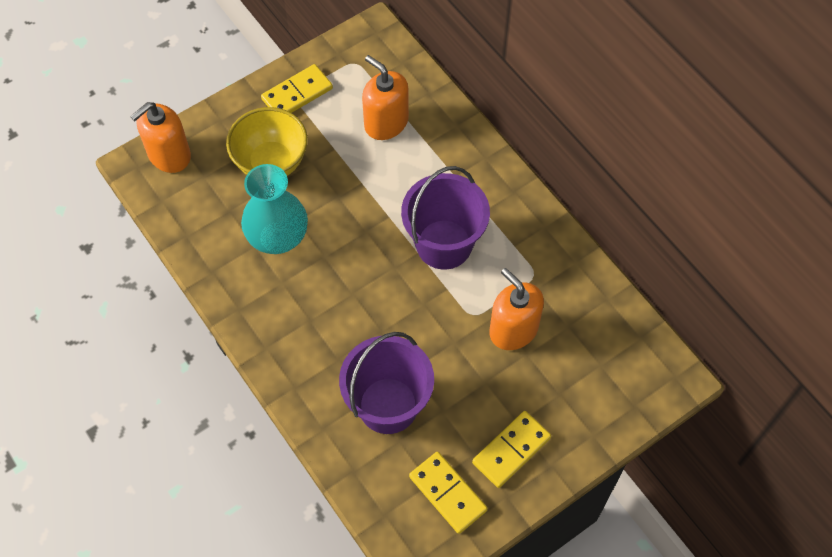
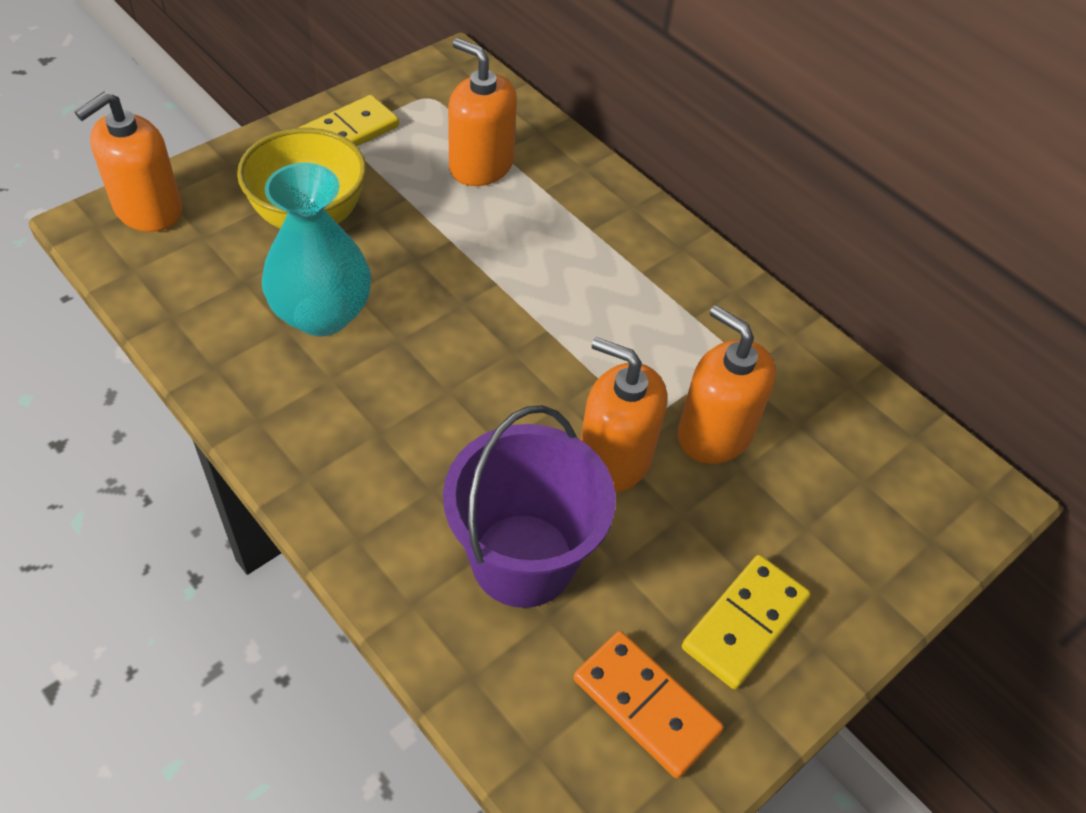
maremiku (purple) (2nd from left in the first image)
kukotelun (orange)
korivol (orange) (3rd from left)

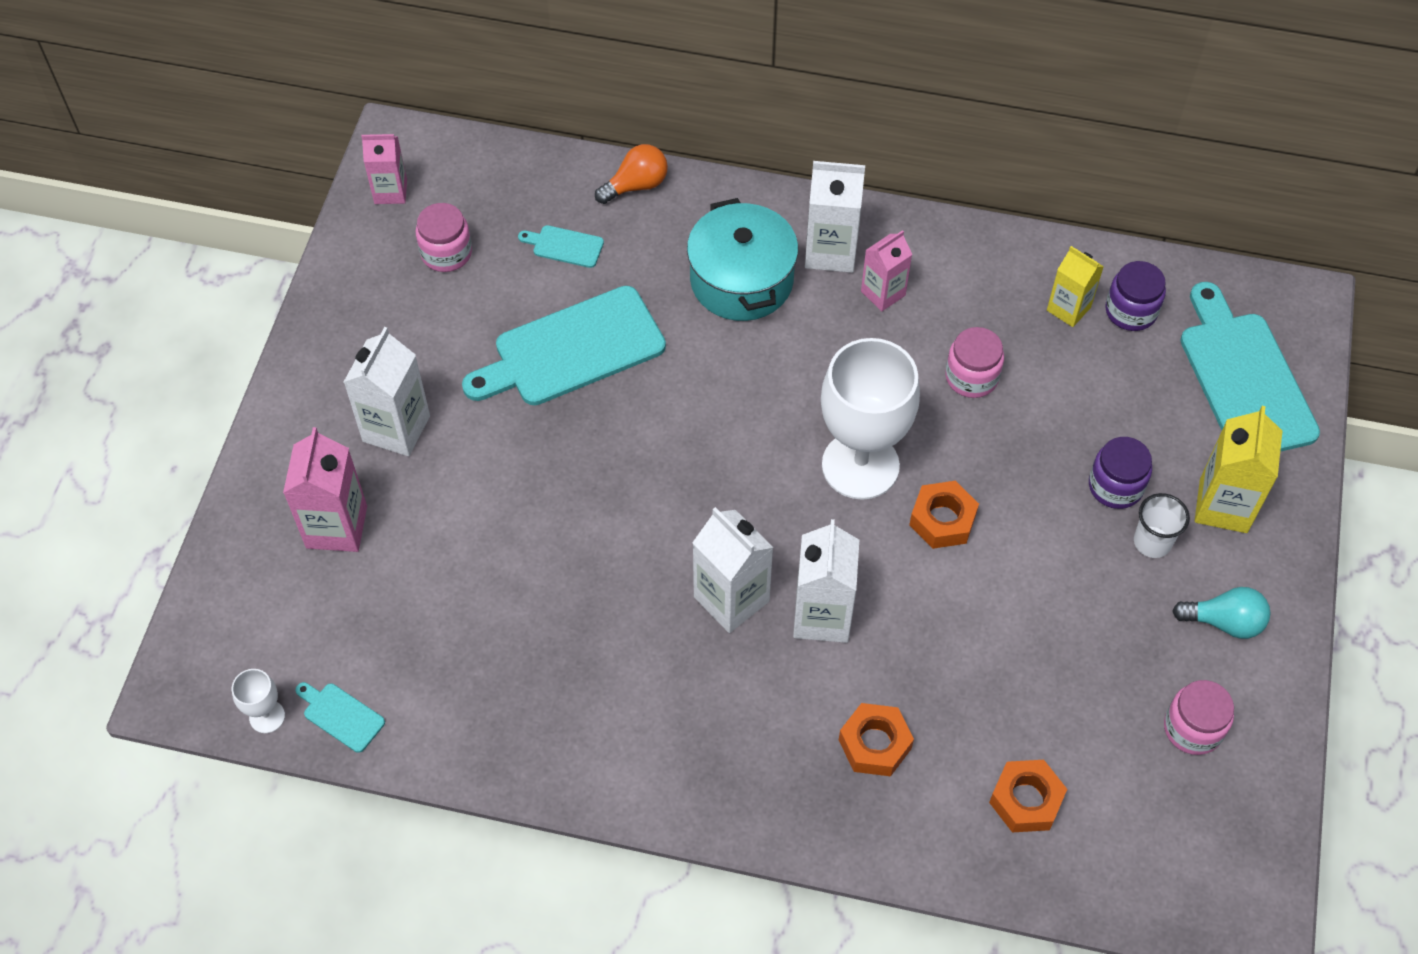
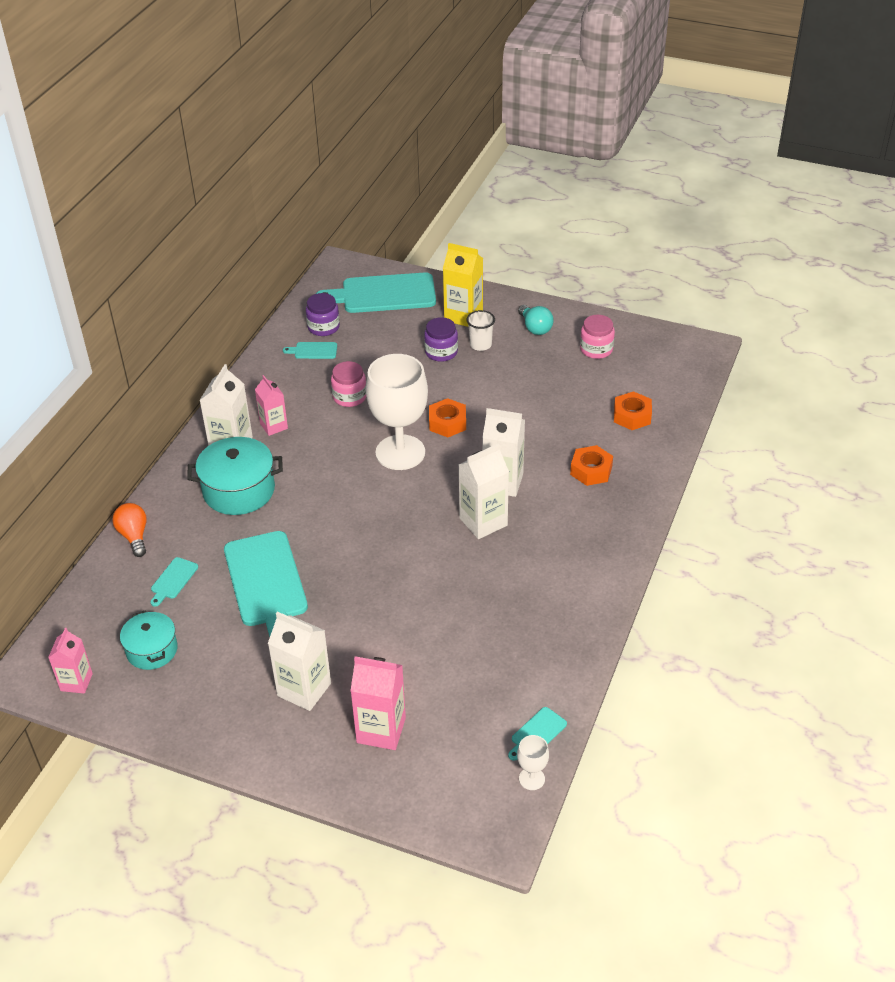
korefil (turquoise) (1st from left)
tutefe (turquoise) (3rd from left)
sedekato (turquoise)

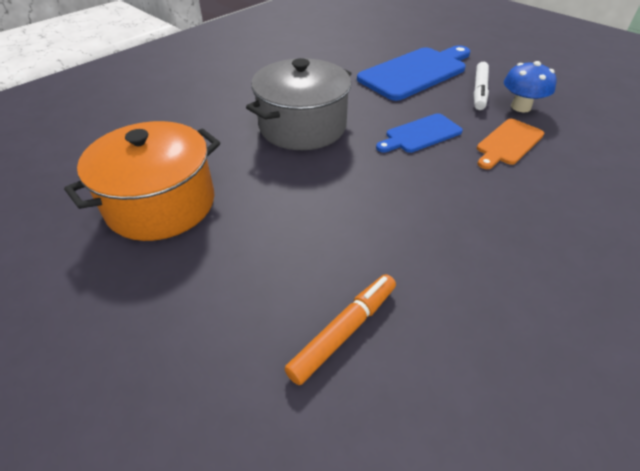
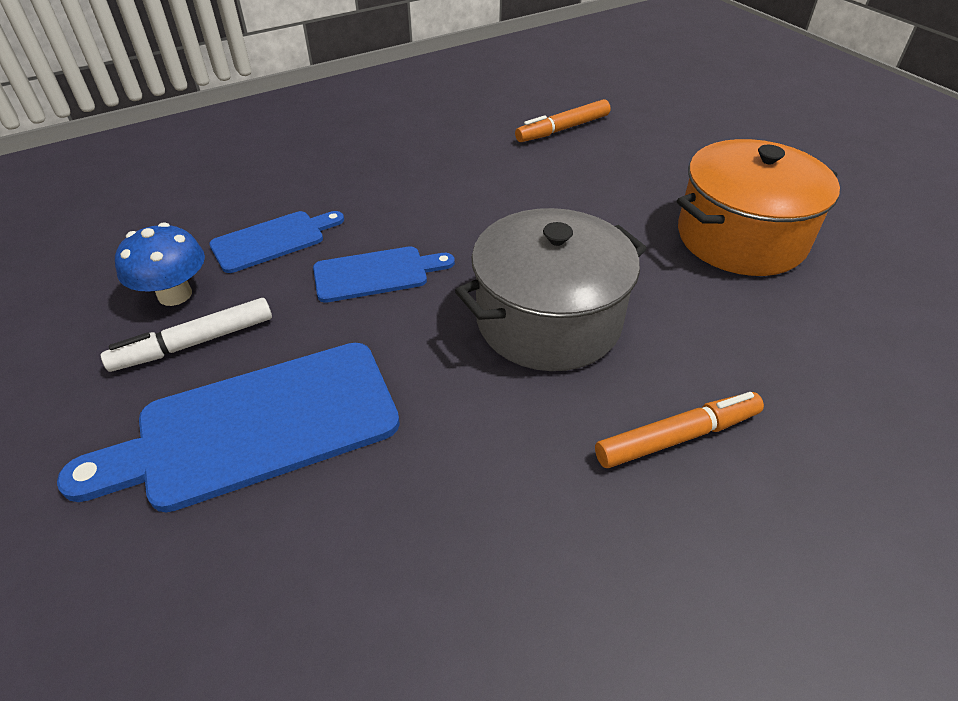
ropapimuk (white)
tutefe (blue) (2nd from left)
ropapimuk (orange) (2nd from left)

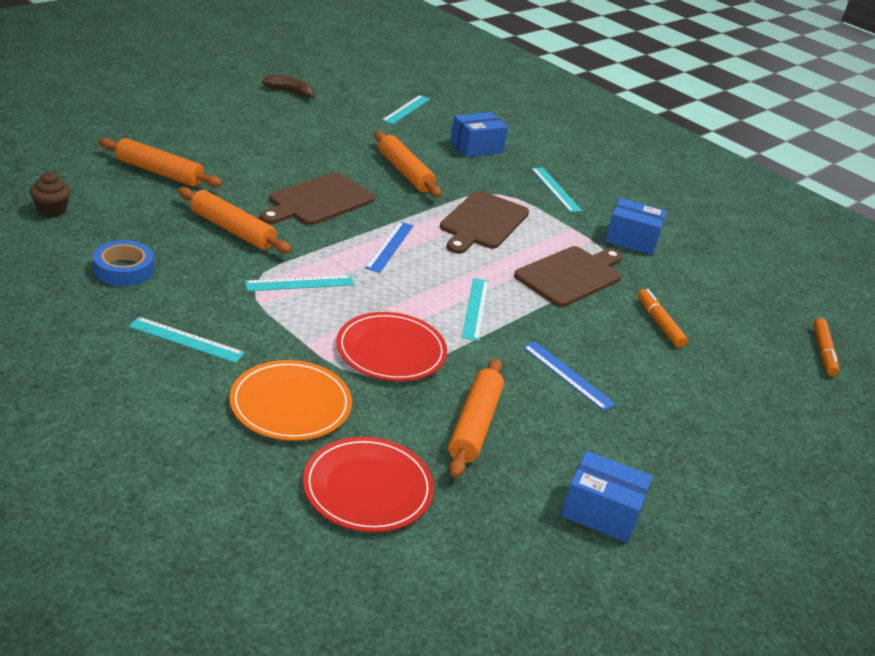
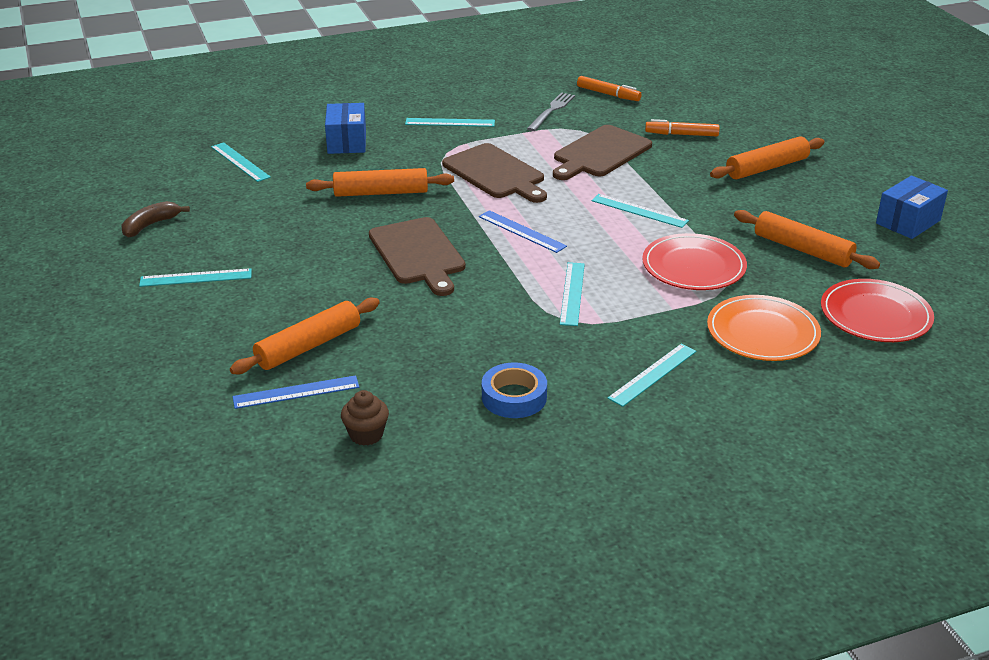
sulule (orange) (3rd from left)
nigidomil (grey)
tutefe (brown) (3rd from left)
ropapimuk (orange) (1st from left)
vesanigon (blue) (1st from left)
vesanigon (turquoise) (1st from left)

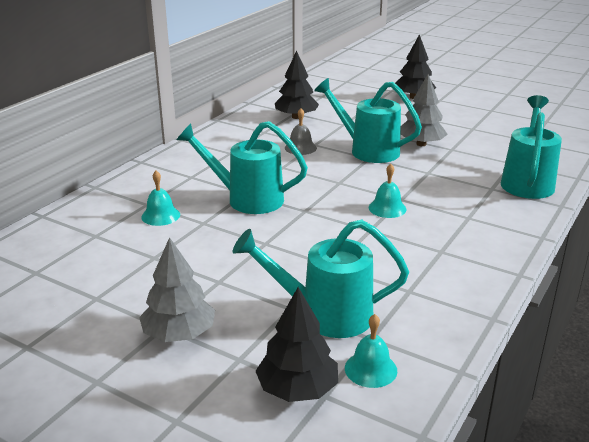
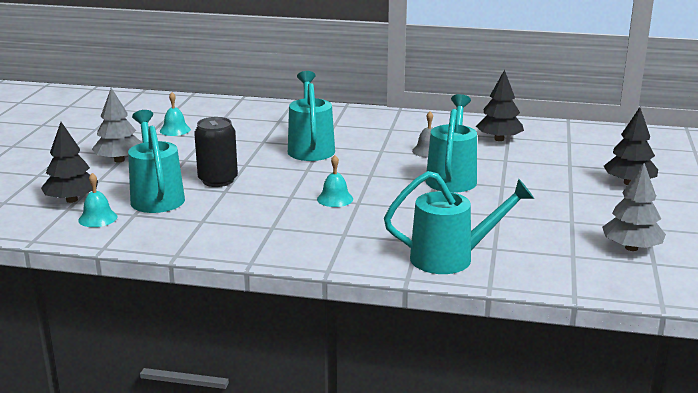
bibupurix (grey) (2nd from left)
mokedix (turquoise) (2nd from left)
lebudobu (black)

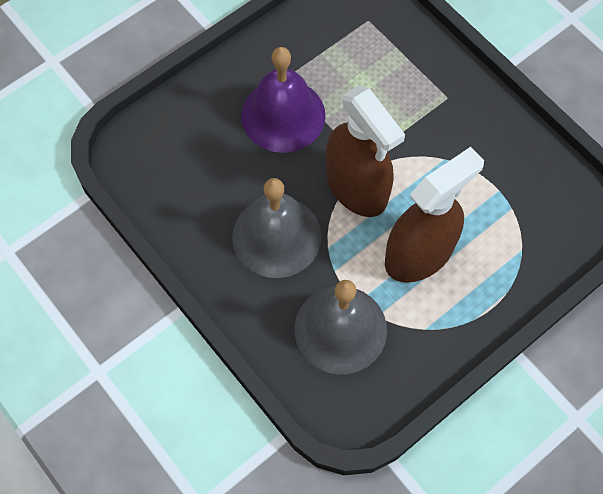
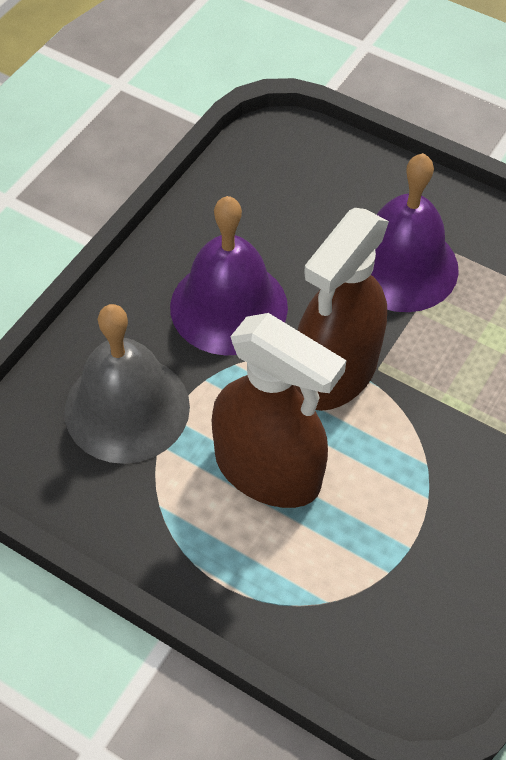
mokedix (purple) (1st from left)

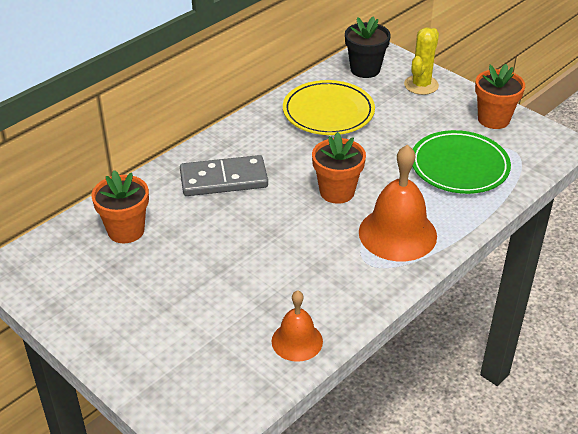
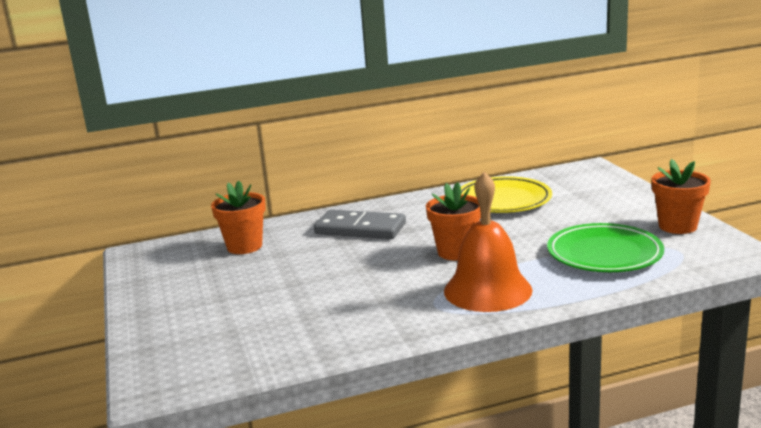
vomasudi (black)
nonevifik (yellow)
mokedix (orange) (1st from left in the first image)

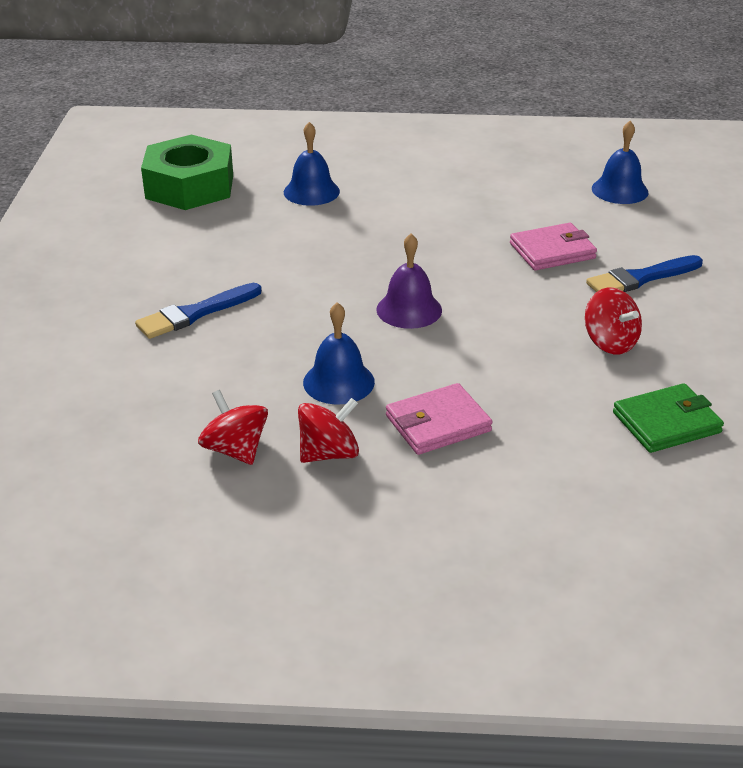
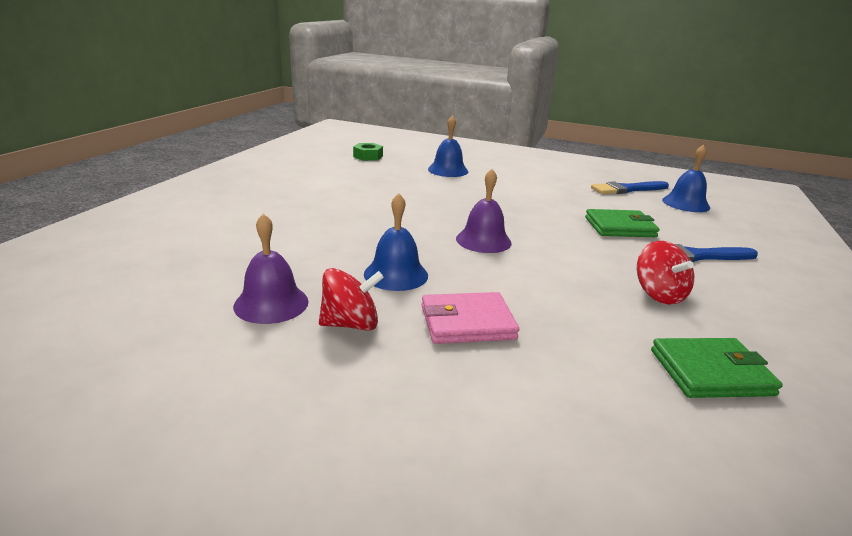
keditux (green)
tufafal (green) (1st from left)
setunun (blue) (1st from left)
mokedix (purple) (1st from left)

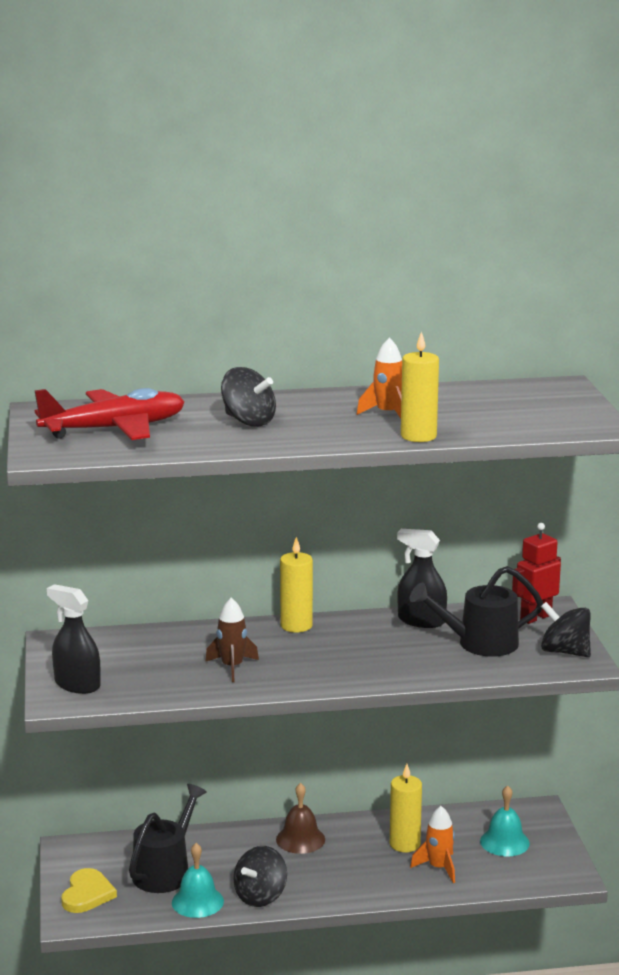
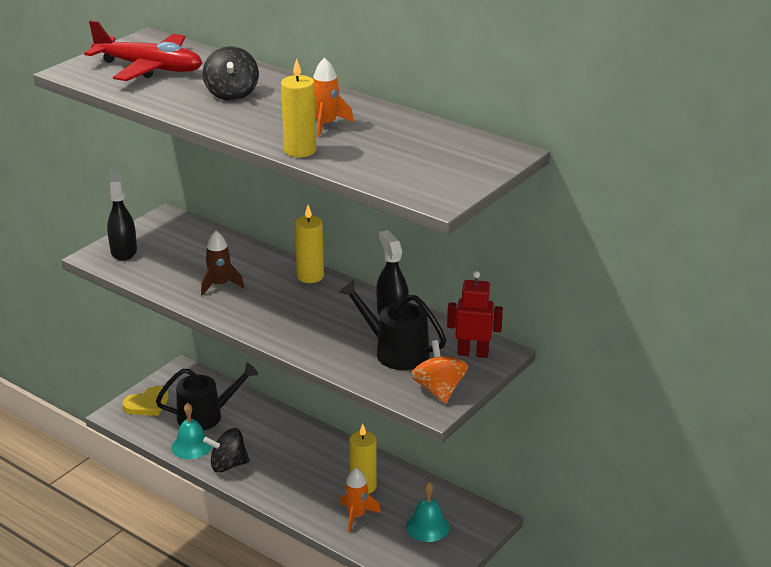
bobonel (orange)
mokedix (brown)

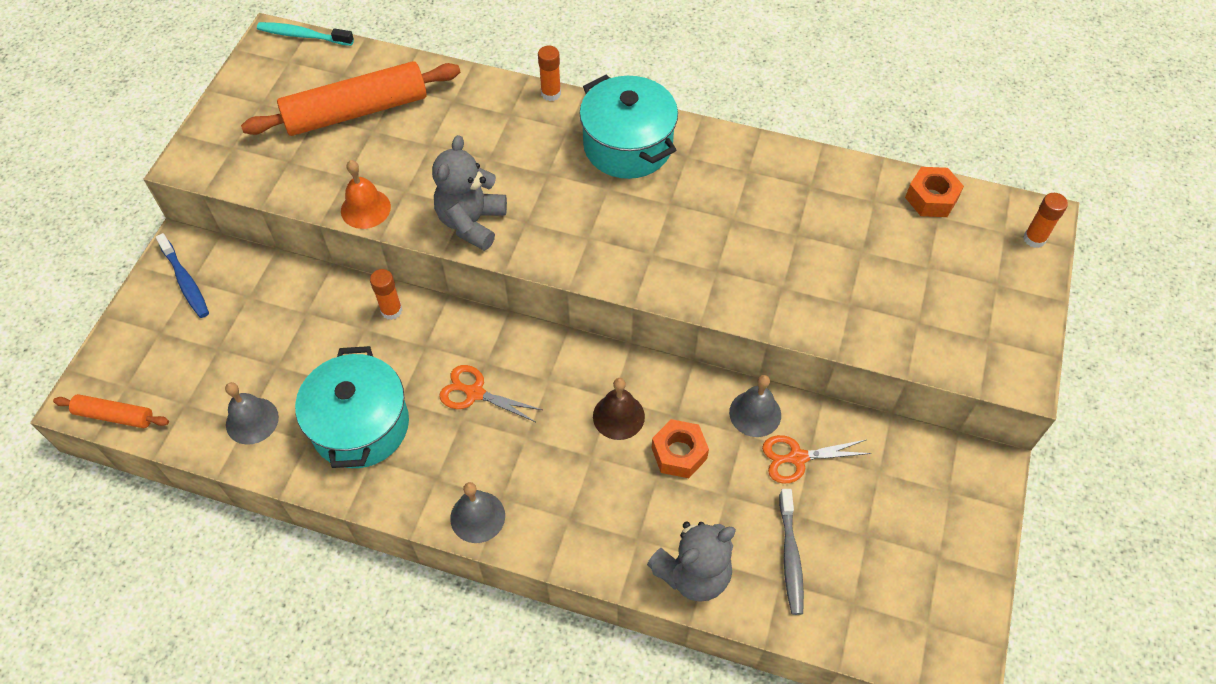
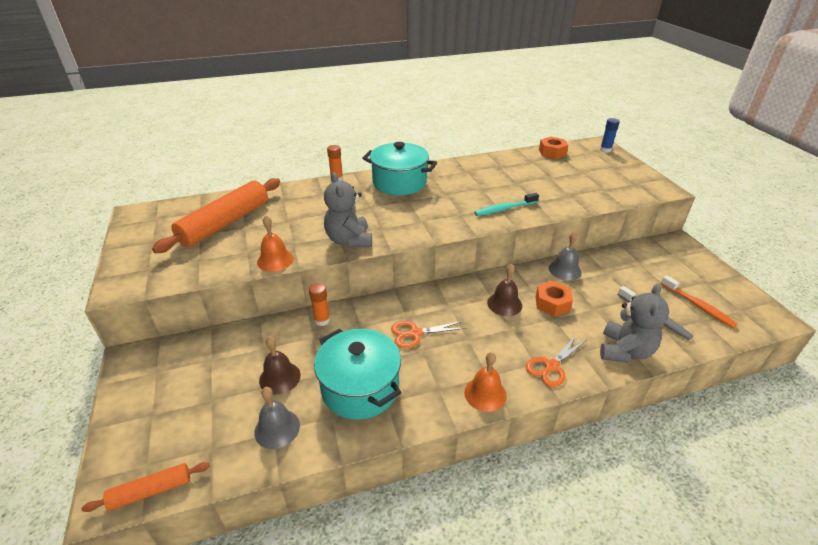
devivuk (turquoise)
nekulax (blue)
devivuk (blue)
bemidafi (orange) (2nd from left)
mokedix (orange) (2nd from left)
devivuk (orange)
mokedix (brown) (1st from left)

